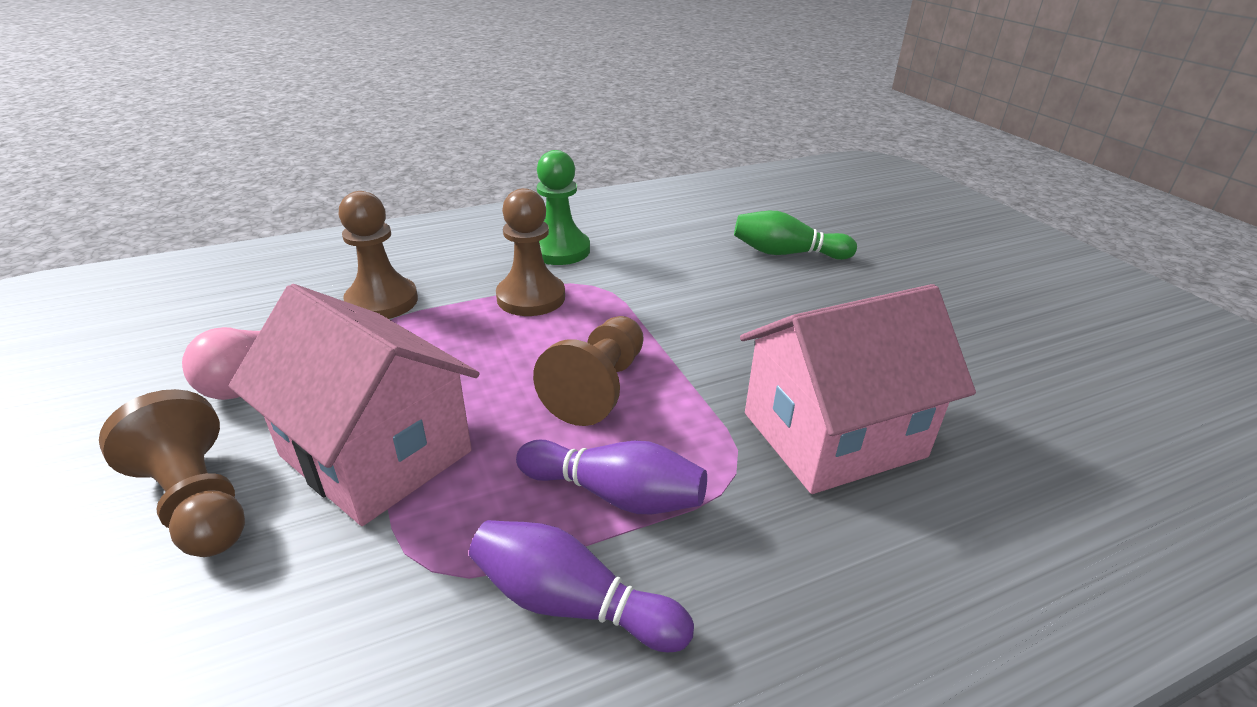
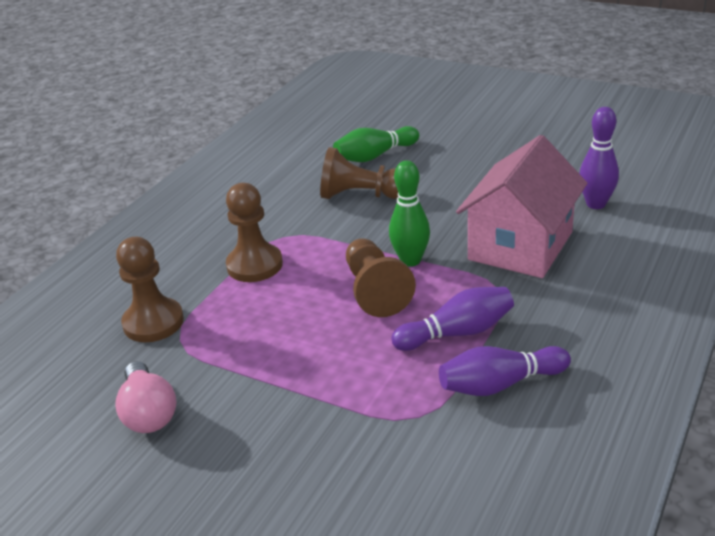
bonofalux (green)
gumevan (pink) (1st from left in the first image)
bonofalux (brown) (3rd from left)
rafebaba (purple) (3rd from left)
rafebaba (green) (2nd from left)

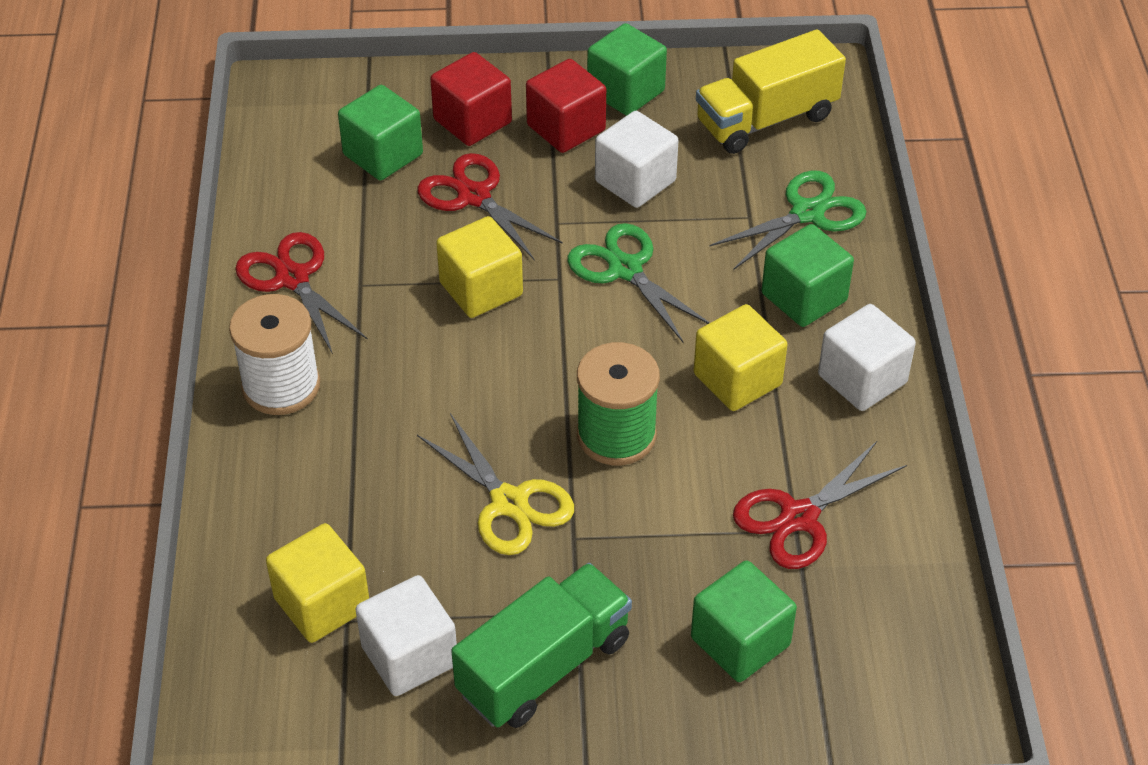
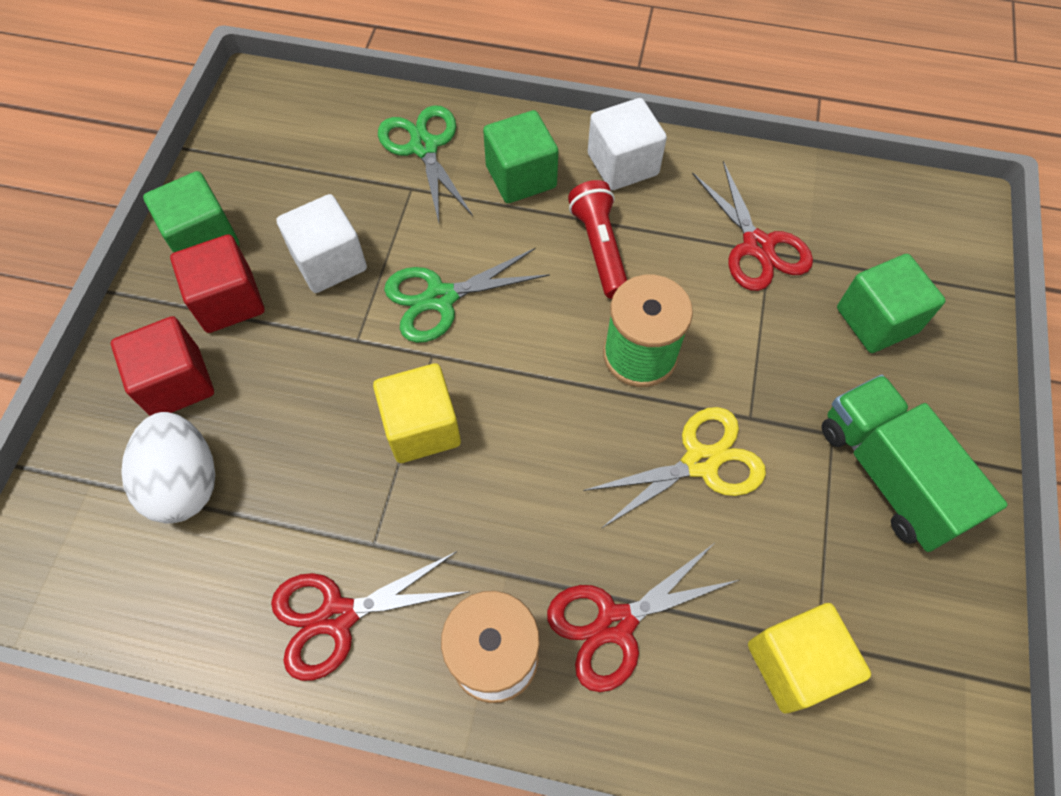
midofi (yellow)
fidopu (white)
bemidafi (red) (2nd from left)
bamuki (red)
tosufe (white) (1st from left in the first image)

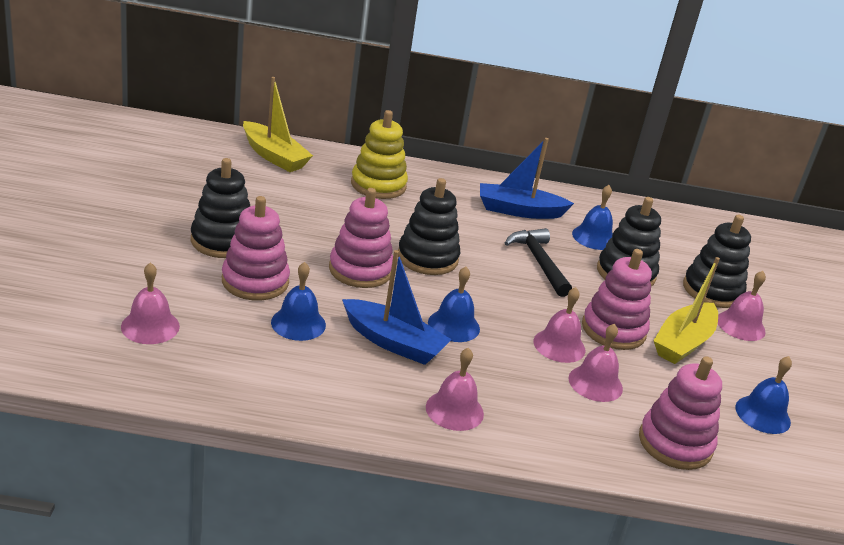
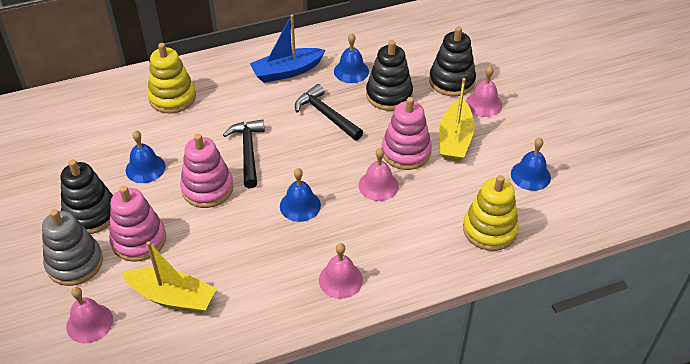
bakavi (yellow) (1st from left)
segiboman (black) (1st from left)
bakavi (blue) (1st from left in the first image)
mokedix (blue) (1st from left)
mokedix (pink) (4th from left in the first image)
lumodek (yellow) (2nd from left)
lumodek (grey)

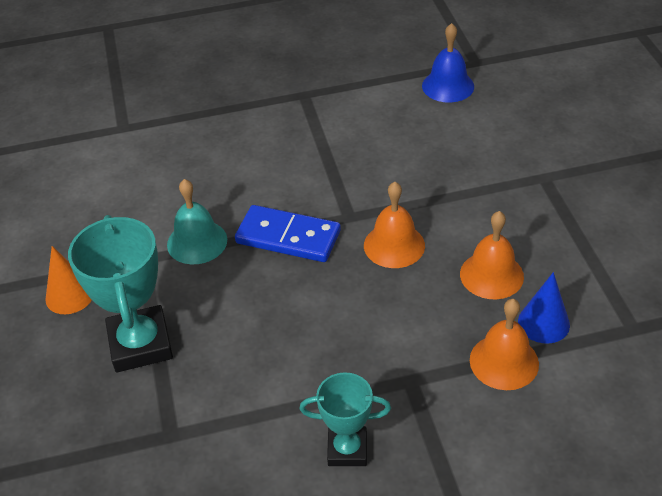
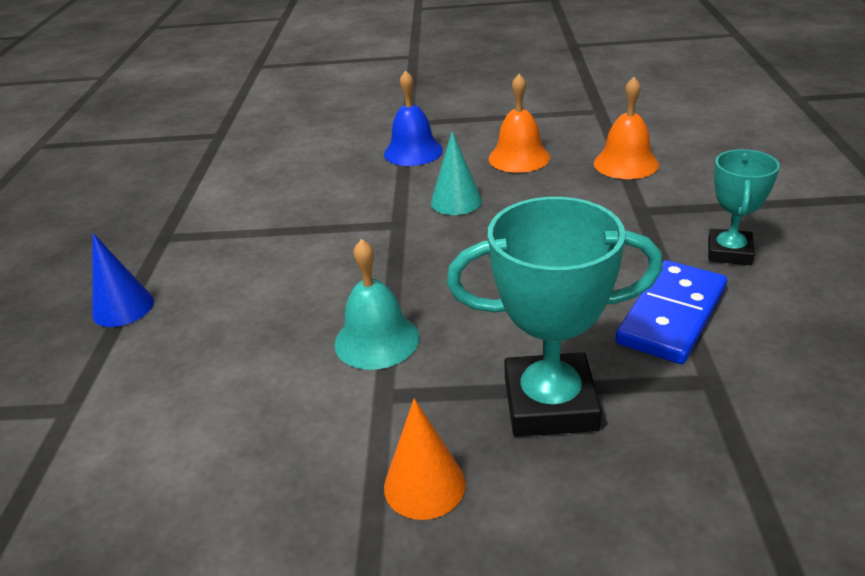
mokedix (blue)
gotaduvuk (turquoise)
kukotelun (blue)
gotaduvuk (blue)

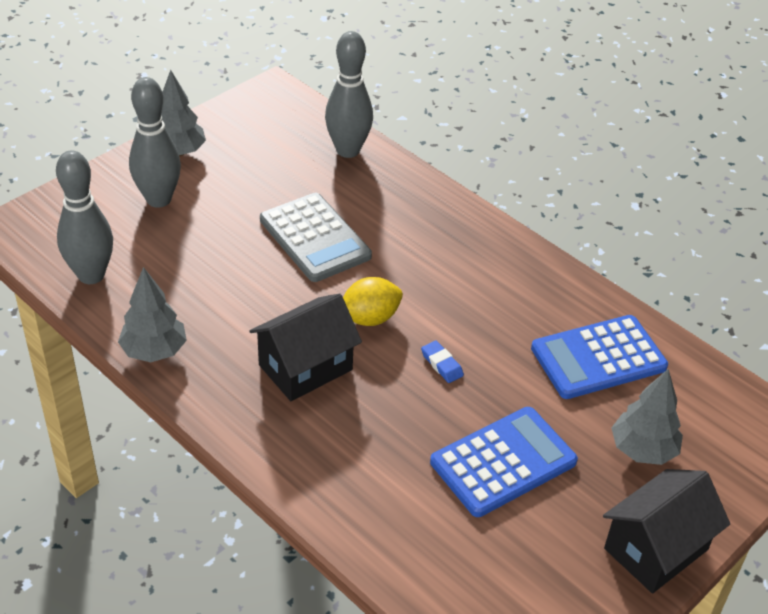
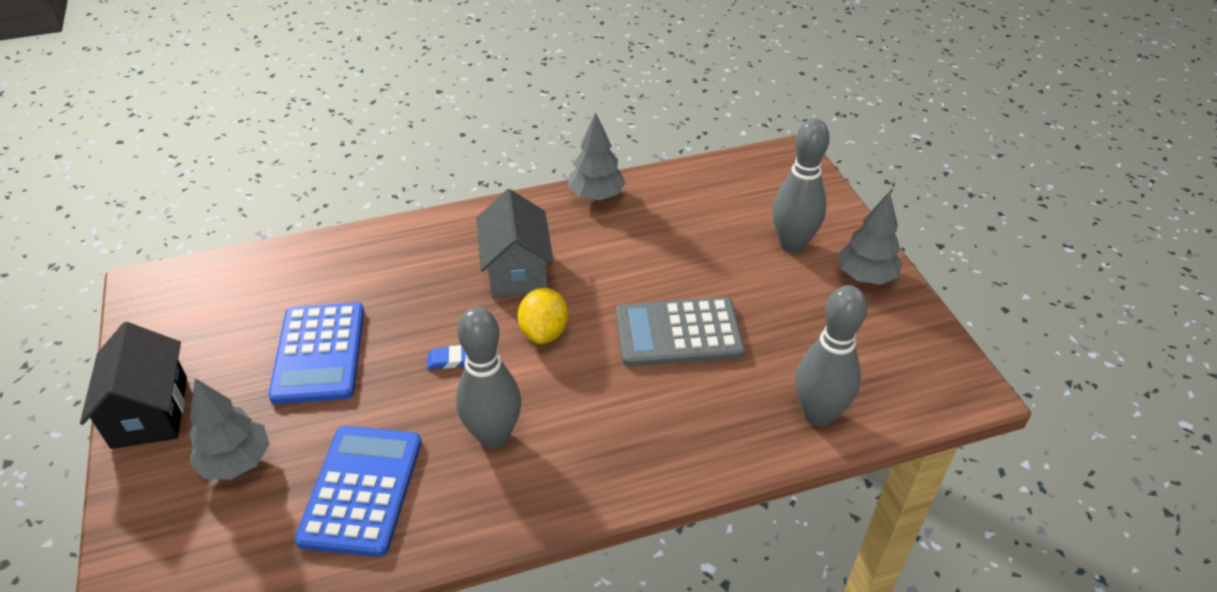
rafebaba (grey) (1st from left)
gumevan (grey)

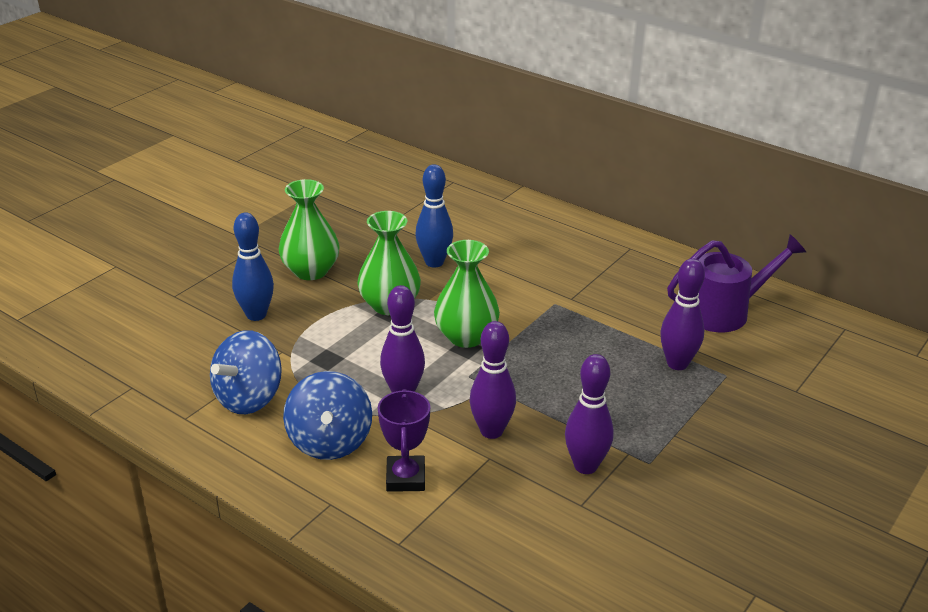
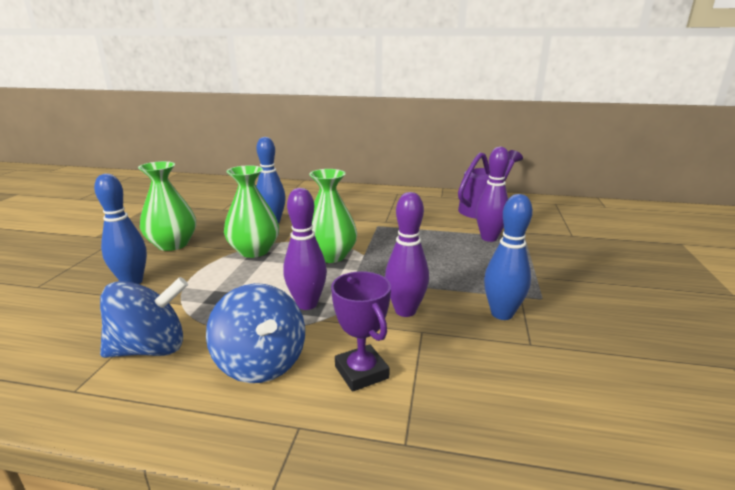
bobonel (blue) (1st from left)
rafebaba (blue) (3rd from left)

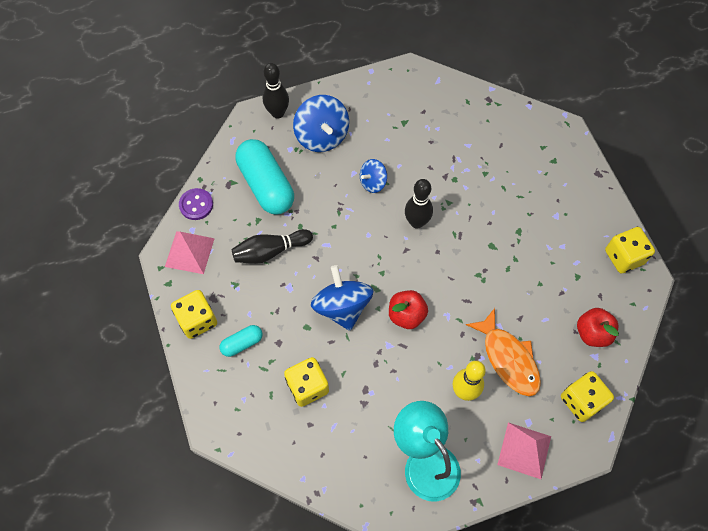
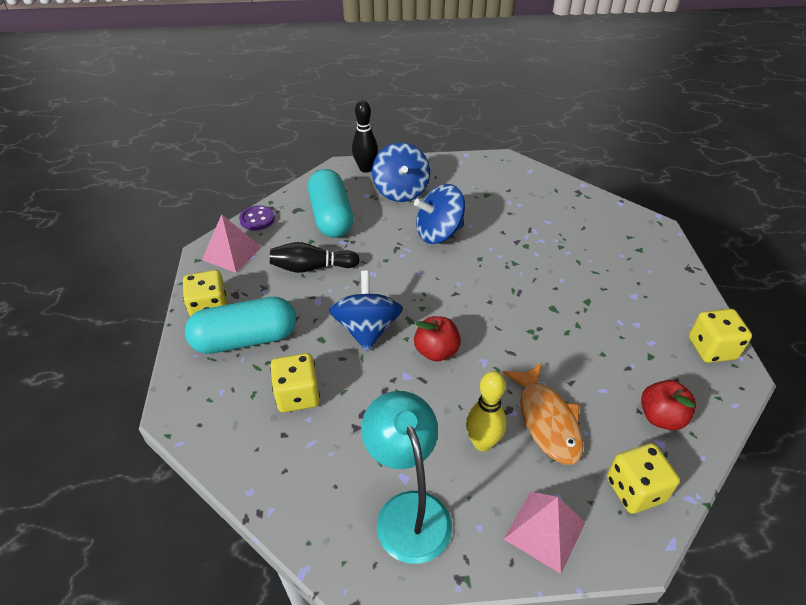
bobonel (blue) (3rd from left)
rafebaba (black) (3rd from left in the first image)
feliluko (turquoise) (1st from left)

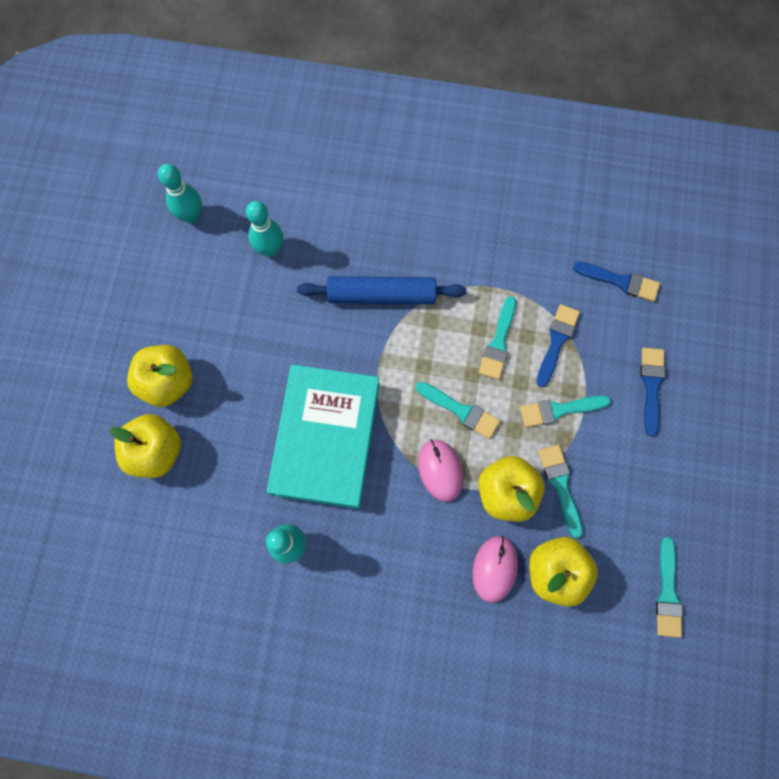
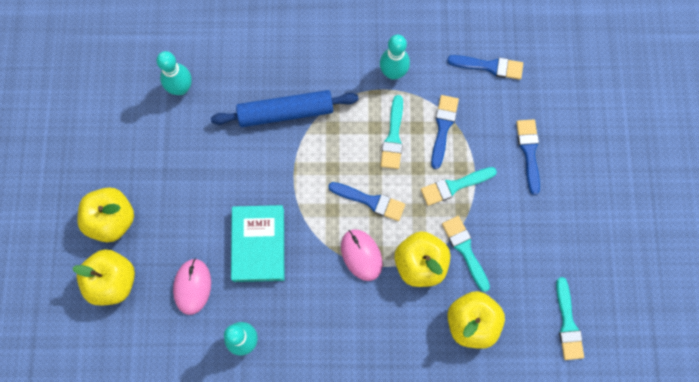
rafebaba (turquoise) (3rd from left)
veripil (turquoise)
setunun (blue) (1st from left)
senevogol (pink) (1st from left)

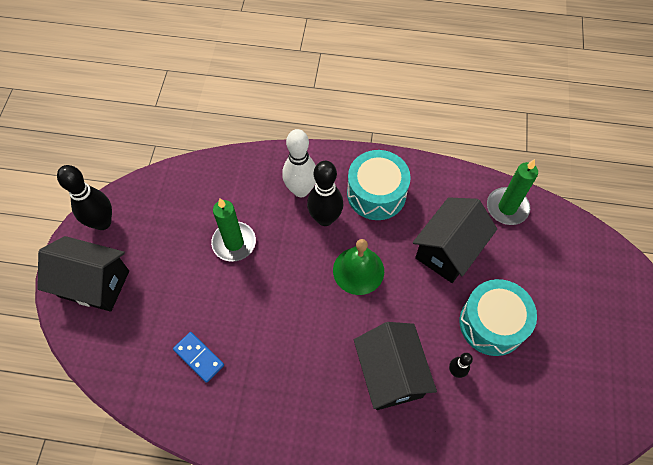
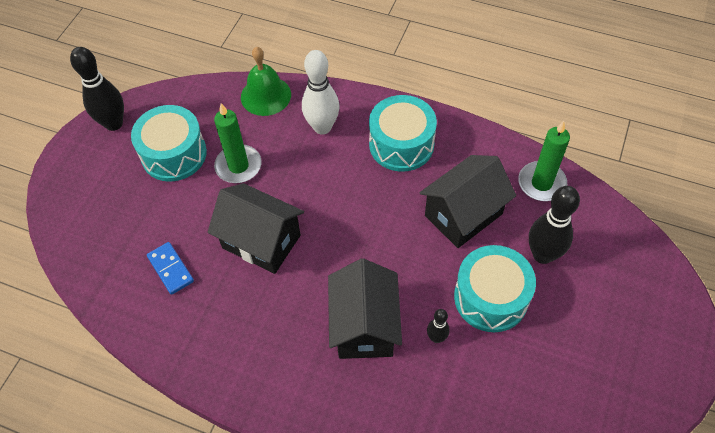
rafebaba (black) (3rd from left)
gumevan (black) (1st from left)
mokedix (green)
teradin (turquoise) (1st from left)

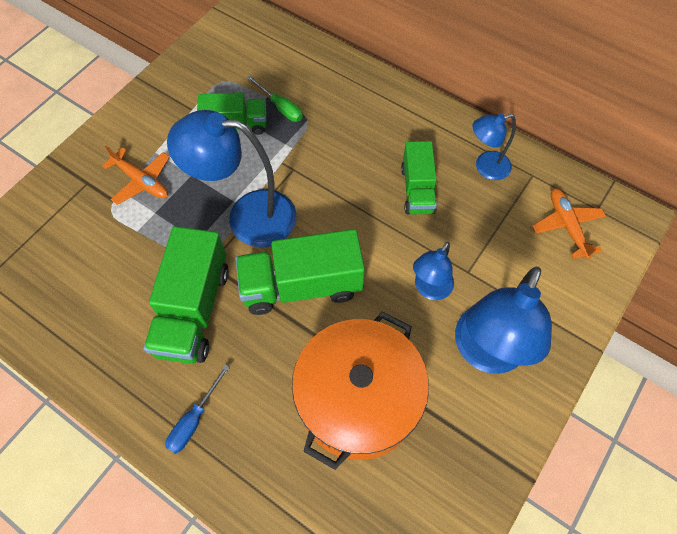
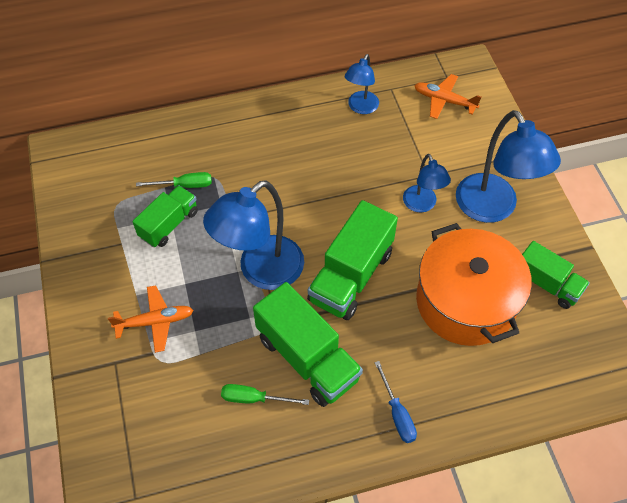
midofi (green) (4th from left)
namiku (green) (2nd from left)

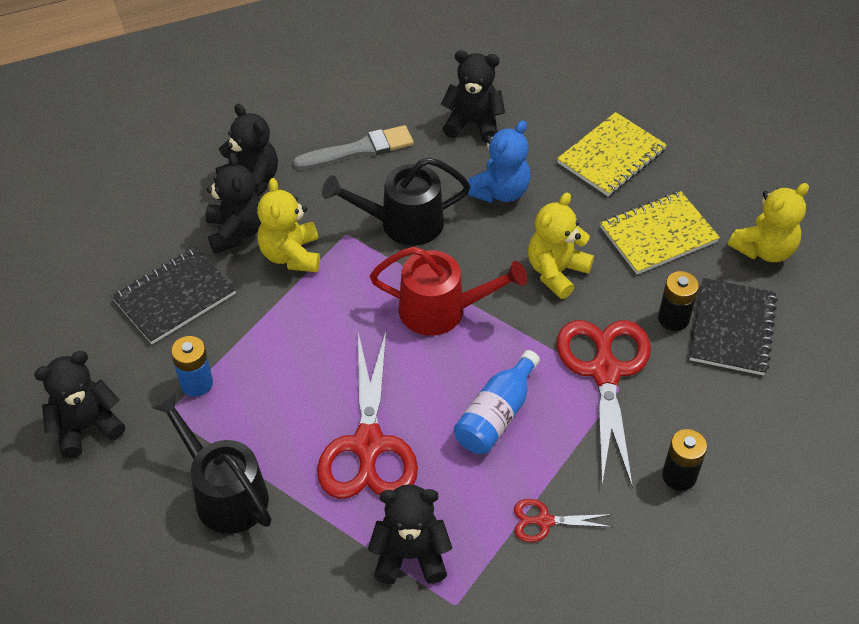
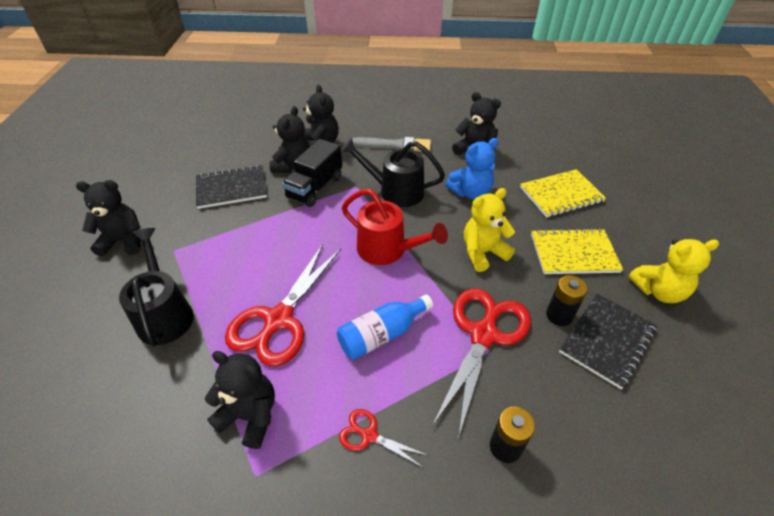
midofi (black)
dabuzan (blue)

